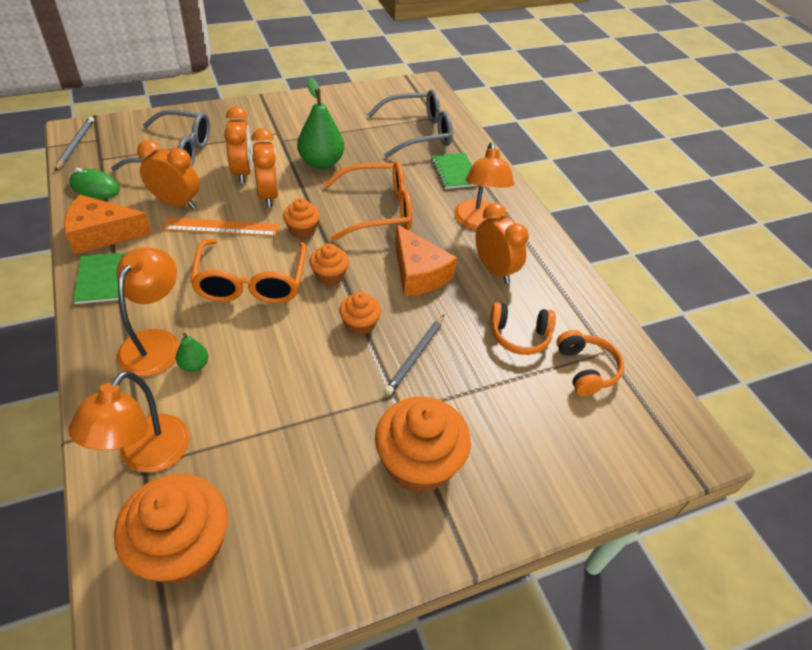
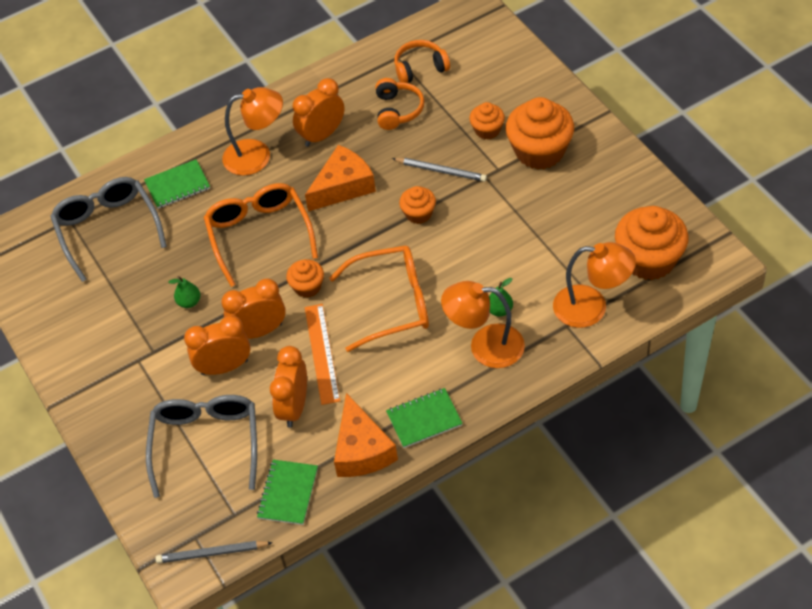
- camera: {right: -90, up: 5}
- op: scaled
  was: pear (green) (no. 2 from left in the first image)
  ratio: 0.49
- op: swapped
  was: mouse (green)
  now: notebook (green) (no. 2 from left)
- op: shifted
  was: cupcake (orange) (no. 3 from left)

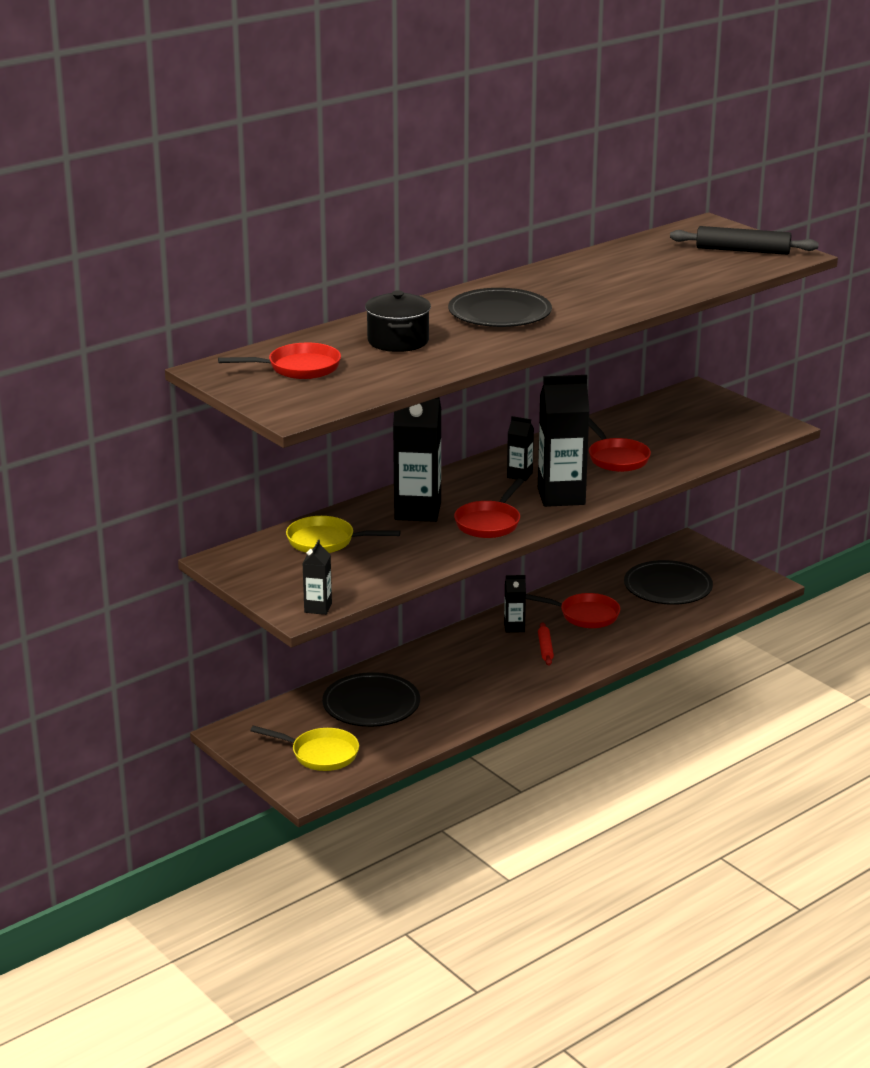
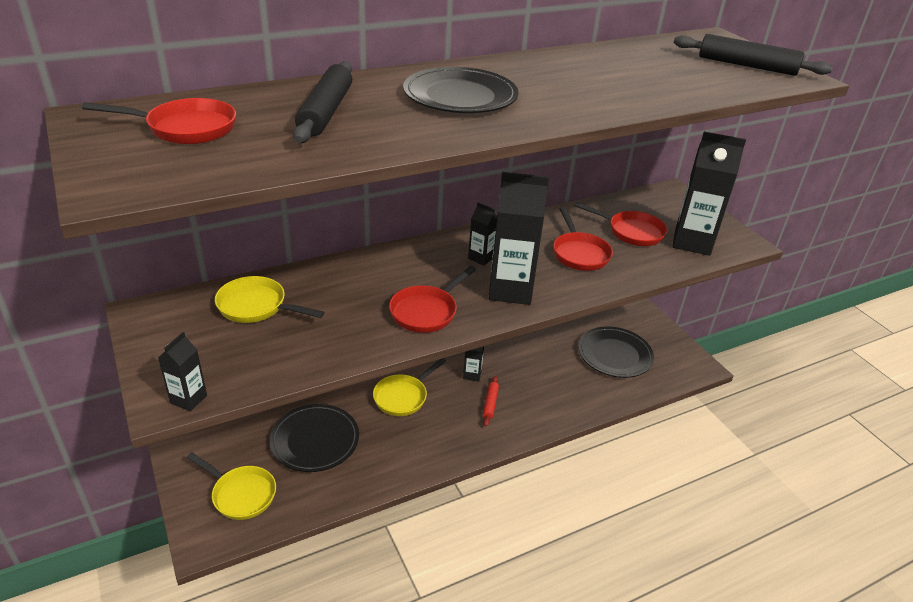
- camera: {right: 10, up: 10}
- op: swapped
  was: pot (black)
  now: rolling pin (black) (no. 1 from left)
- op: new
  now: pan (yellow) (no. 3 from left)
- op: shifted
  was: pan (red) (no. 3 from left in the first image)
  now: pan (red) (no. 4 from left)
- op: shifted
  was: carton (black) (no. 2 from left in the first image)
  now: carton (black) (no. 5 from left)

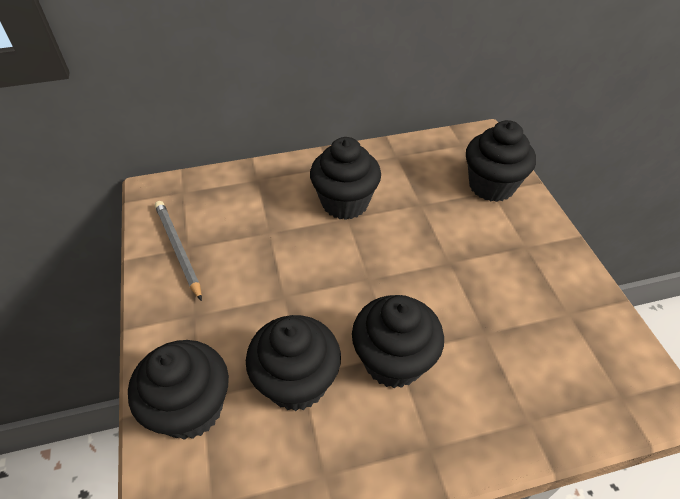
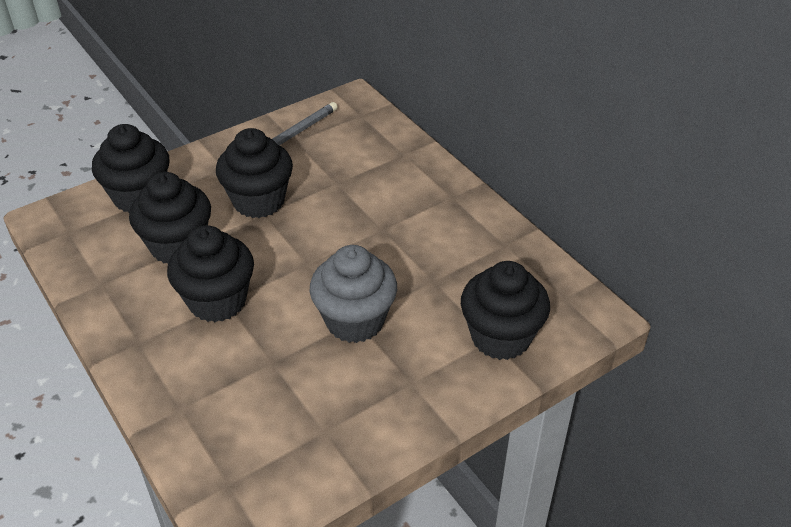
- camera: {right: 70, up: -5}
- op: shifted
  was: cupcake (black) (no. 3 from left in the first image)
  now: cupcake (black) (no. 4 from left)
- op: new
  now: cupcake (grey)

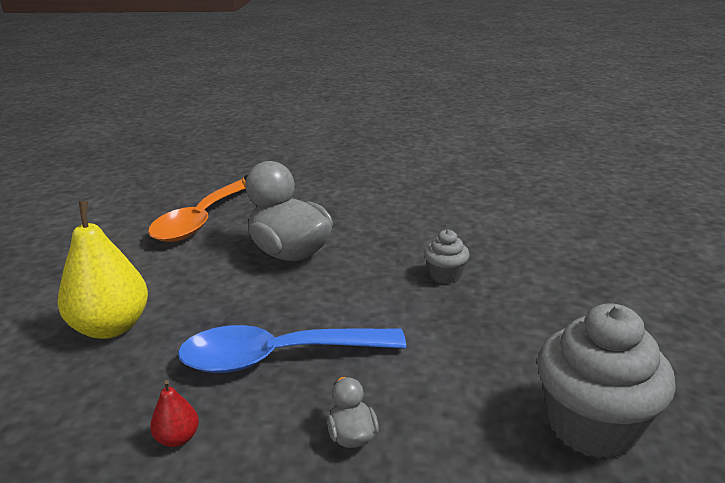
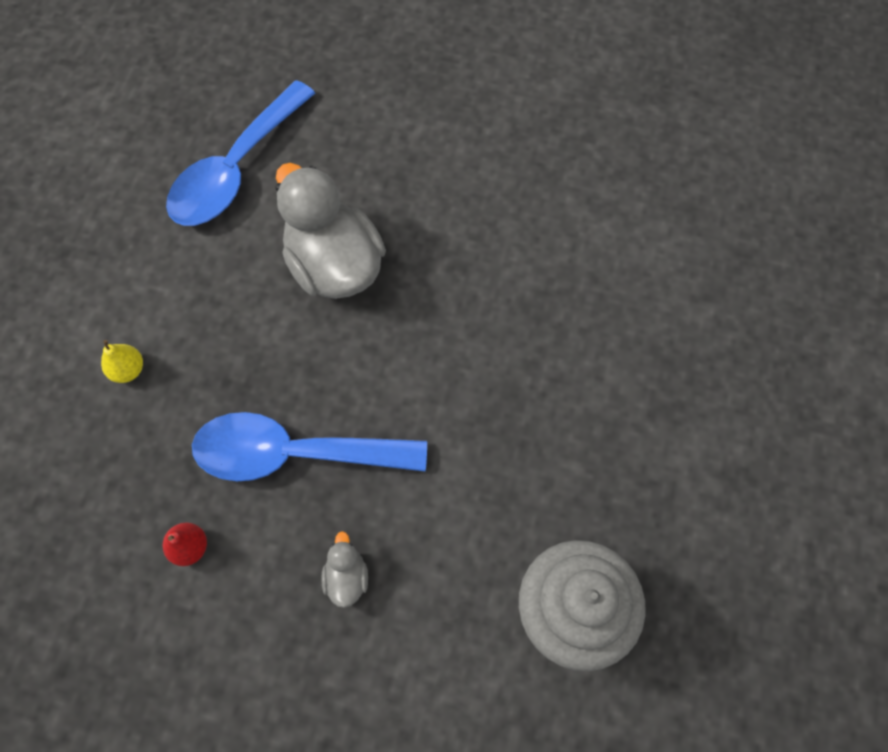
- camera: {right: 10, up: 40}
- op: scaled
  was: pear (yellow)
  ratio: 0.45
- op: repainted
  was: spoon (orange)
  now: spoon (blue) (no. 1 from left)
- op: gone
  was: cupcake (grey) (no. 1 from left)

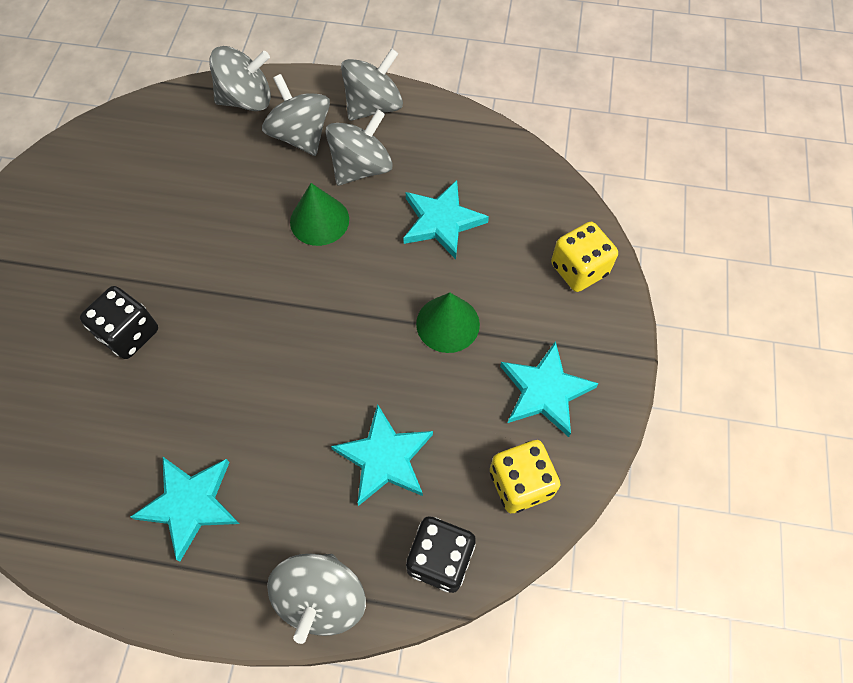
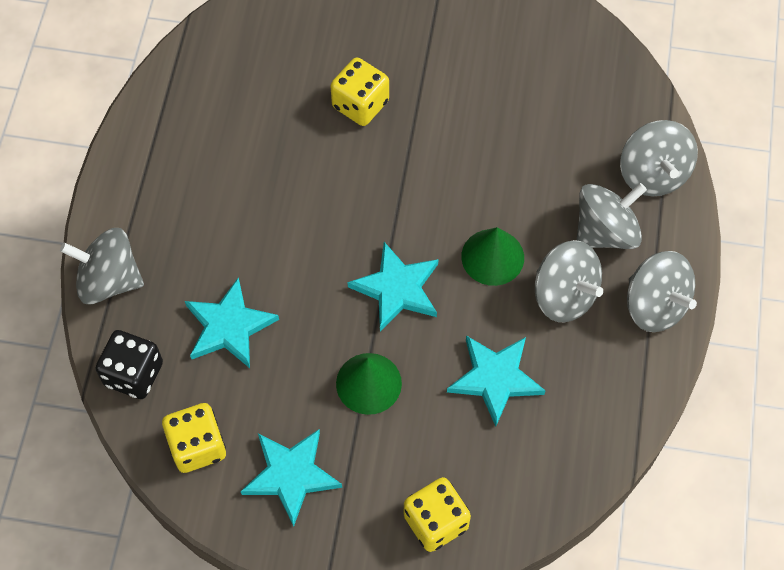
- camera: {right: 90, up: 0}
- op: repainted
  was: dice (black) (no. 1 from left)
  now: dice (yellow) (no. 2 from left)
- op: shifted
  was: star (turquoise) (no. 1 from left in the first image)
  now: star (turquoise) (no. 3 from left)

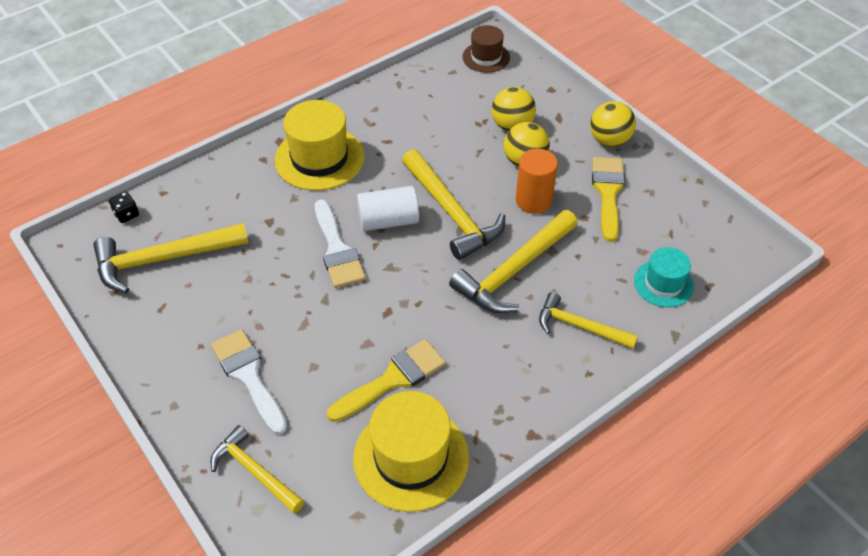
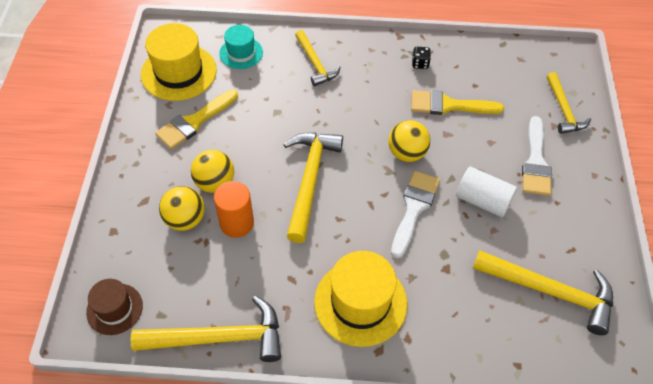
- camera: {right: -140, up: 5}
- op: shifted
  was: hammer (yellow) (no. 4 from left in the first image)
  now: hammer (yellow) (no. 1 from left)
- op: shifted
  was: hat (yellow) (no. 2 from left in the first image)
  now: hat (yellow) (no. 1 from left)
- op: shifted
  was: cylinder (orange)
- op: shifted
  was: ball (yellow) (no. 3 from left)
- op: shifted
  was: dice (black)
- op: shifted
  was: cylinder (white)

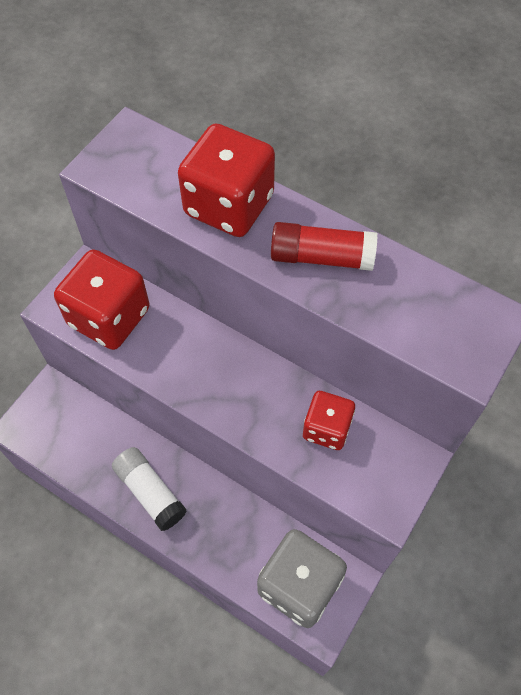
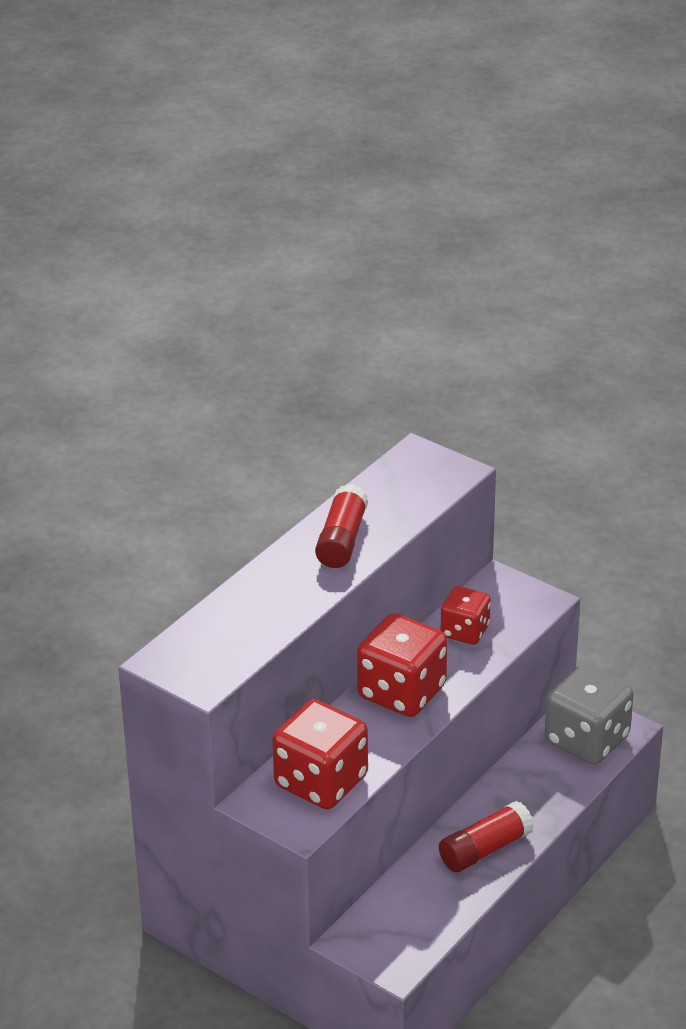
- camera: {right: -85, up: -25}
- op: shifted
  was: dice (red) (no. 2 from left)
- op: repainted
  was: glue stick (white)
  now: glue stick (red) (no. 2 from left)

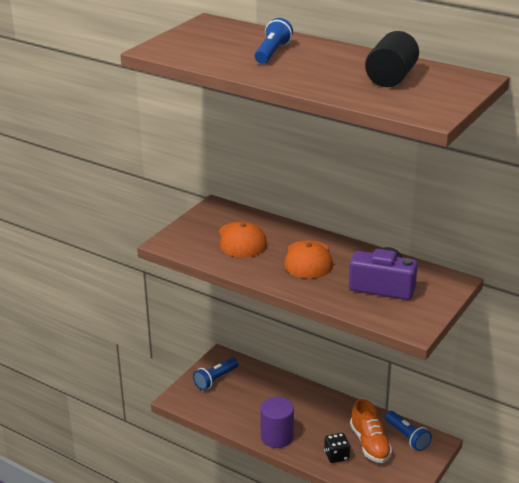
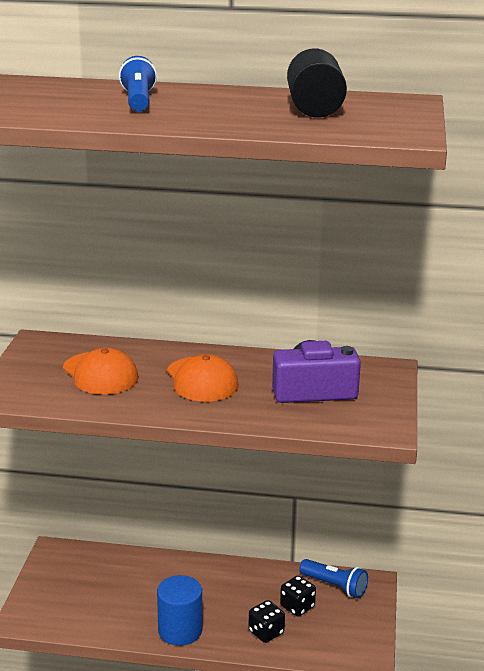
- camera: {right: -25, up: -5}
- op: repainted
  was: cylinder (purple)
  now: cylinder (blue)
- op: swapped
  was: shoe (orange)
  now: dice (black) (no. 2 from left)
- op: gone
  was: flashlight (blue) (no. 1 from left)

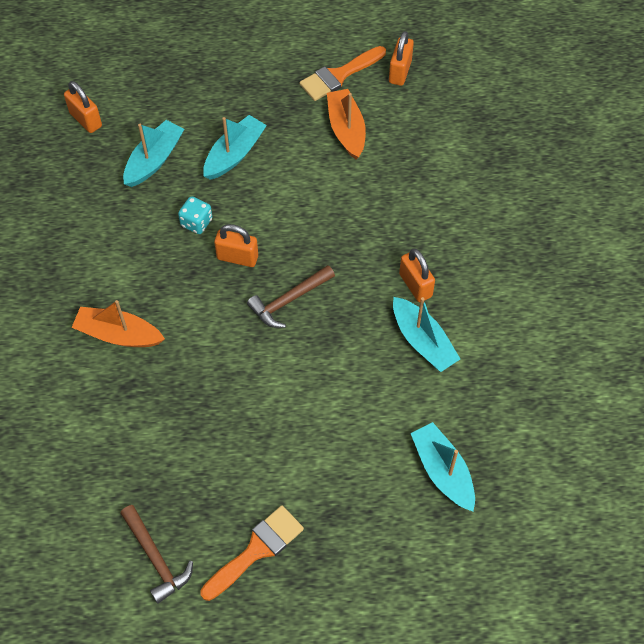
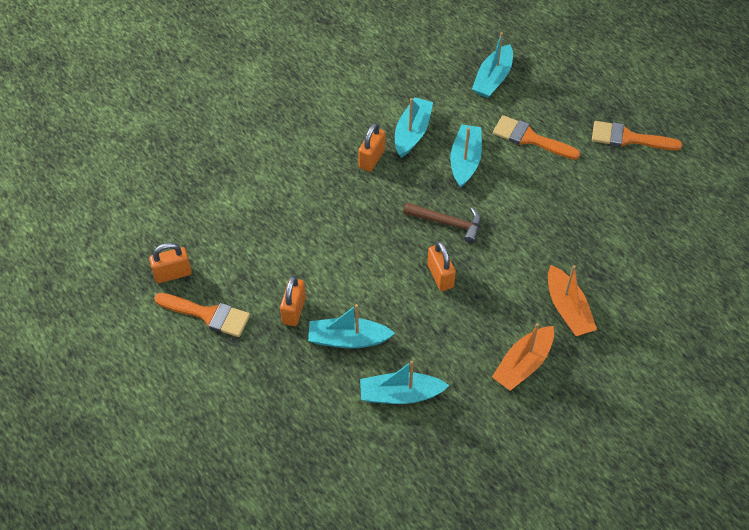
- camera: {right: -125, up: -5}
- op: shifted
  was: padlock (orange) (no. 1 from left in the first image)
  now: padlock (orange) (no. 2 from left)
- op: new
  now: boat (turquoise) (no. 4 from left)
- op: shifted
  was: boat (orange) (no. 2 from left in the first image)
  now: boat (orange) (no. 1 from left)
- op: new
  now: brush (orange) (no. 2 from left)
- op: gone
  was: hammer (brown) (no. 1 from left)
- op: gone
  was: dice (turquoise)

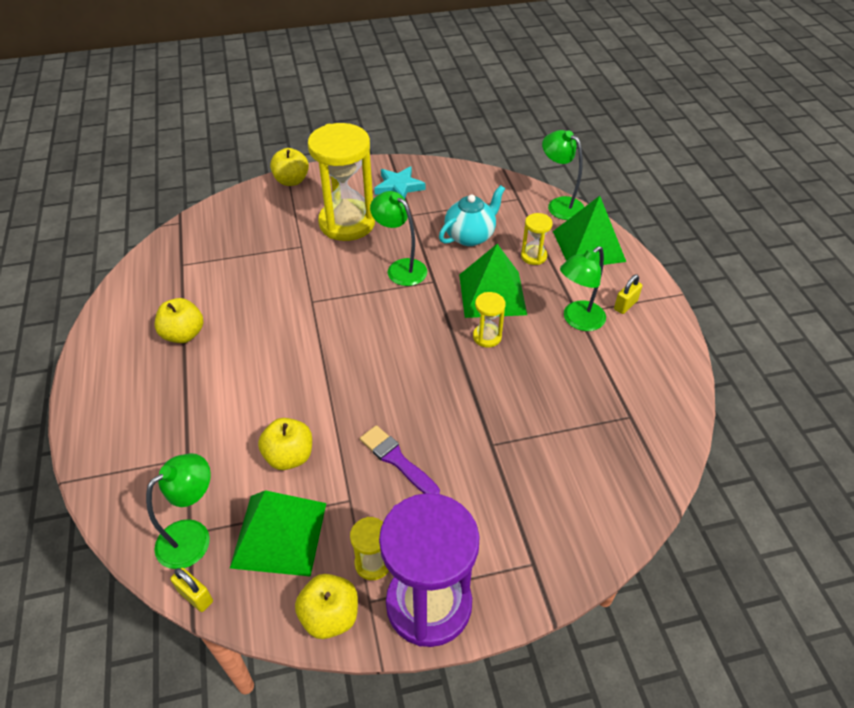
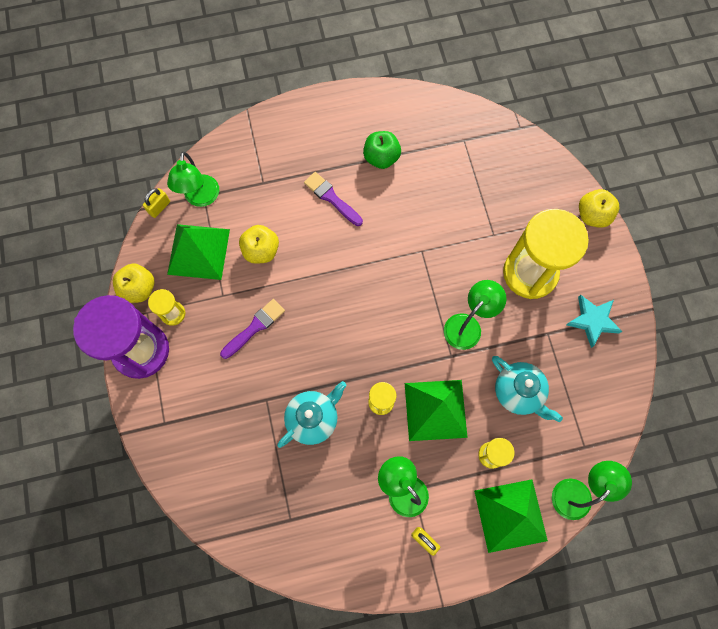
- camera: {right: 90, up: 25}
- op: rotated
  was: lamp (green) (no. 1 from left)
  clockwise: 45
- op: new
  now: teapot (turquoise) (no. 1 from left)
- op: new
  now: brush (purple) (no. 2 from left)
- op: repainted
  was: apple (yellow) (no. 1 from left)
  now: apple (green)

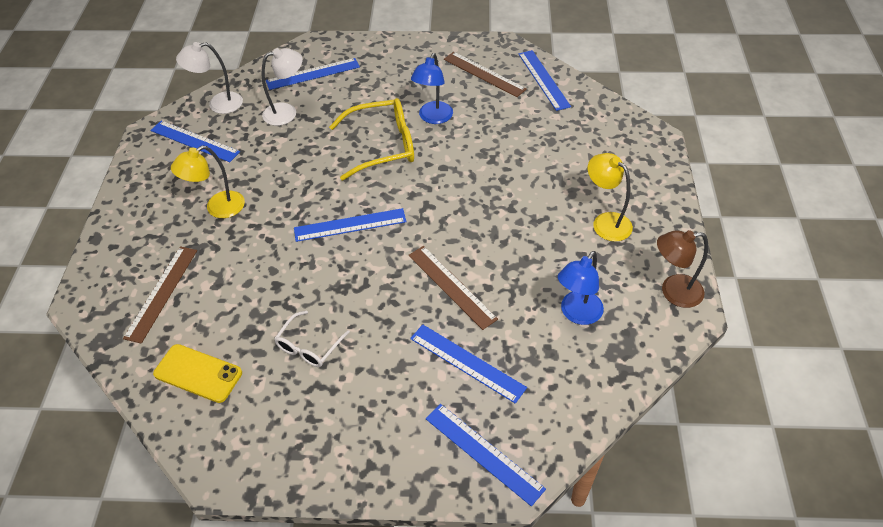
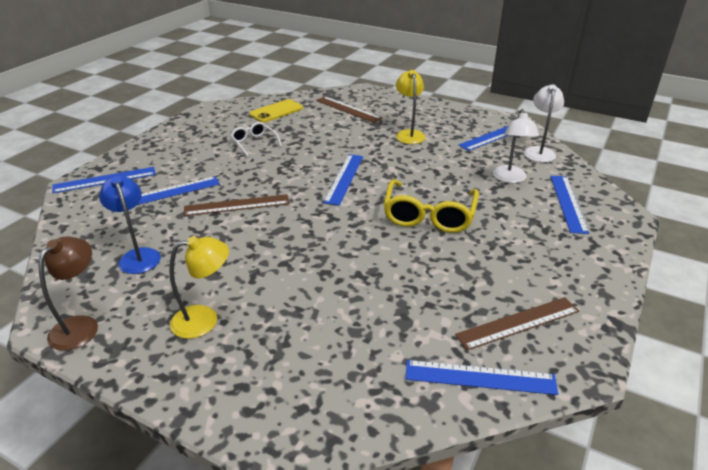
- camera: {right: 115, up: -15}
- op: gone
  was: lamp (blue) (no. 1 from left)

